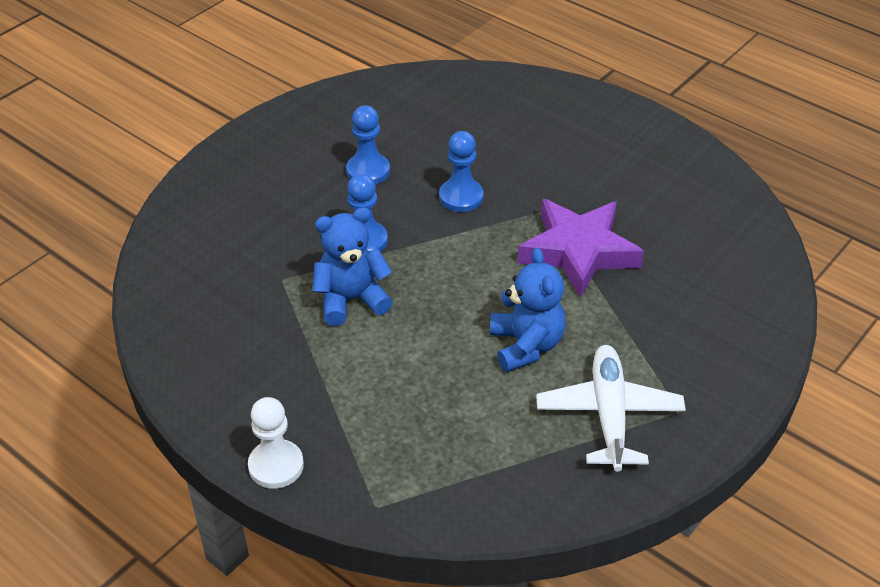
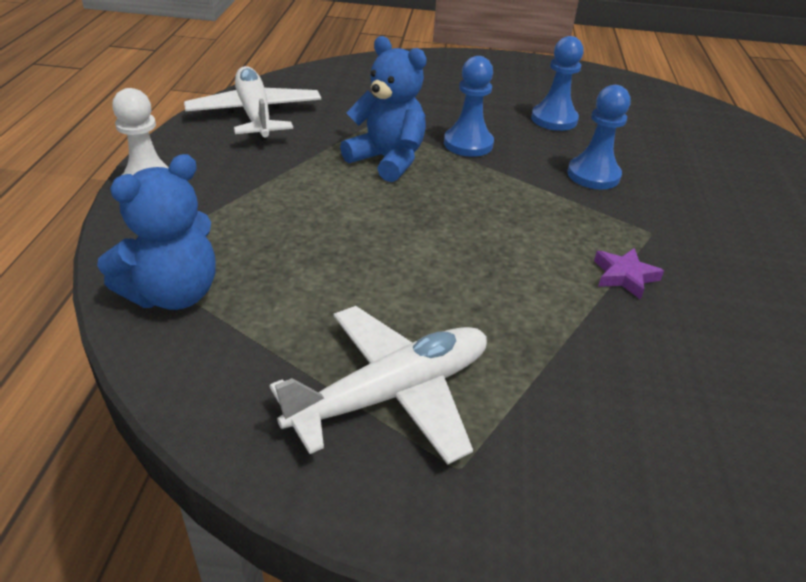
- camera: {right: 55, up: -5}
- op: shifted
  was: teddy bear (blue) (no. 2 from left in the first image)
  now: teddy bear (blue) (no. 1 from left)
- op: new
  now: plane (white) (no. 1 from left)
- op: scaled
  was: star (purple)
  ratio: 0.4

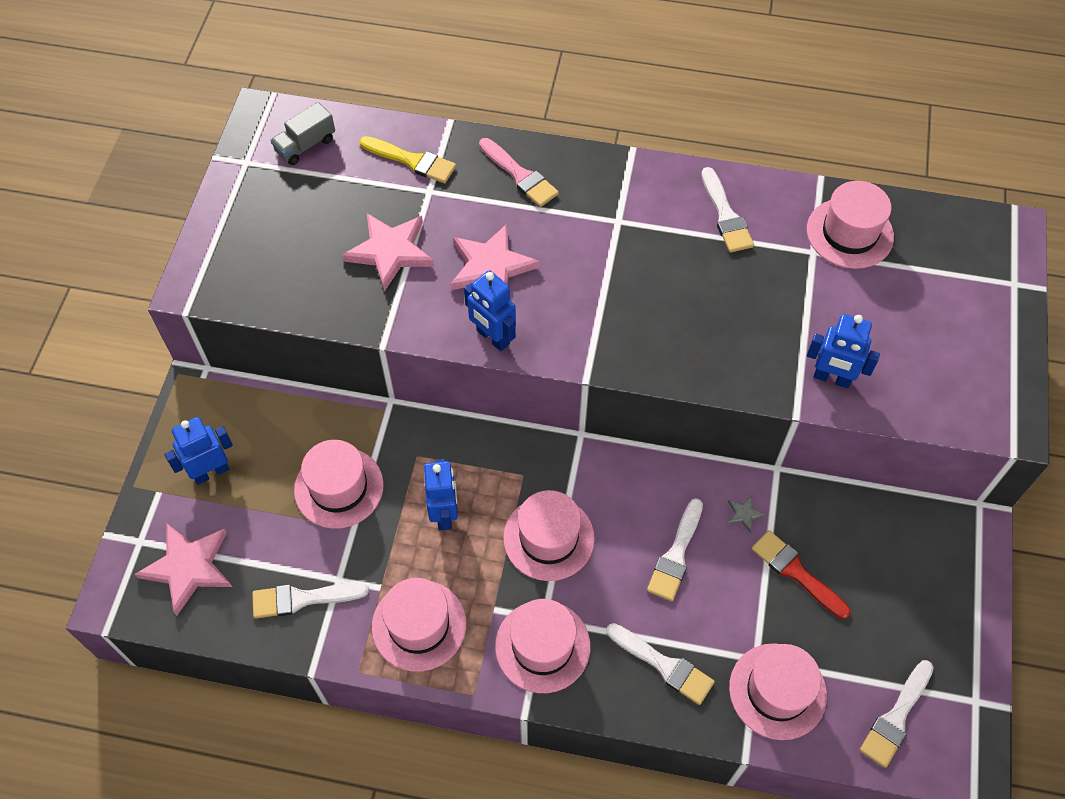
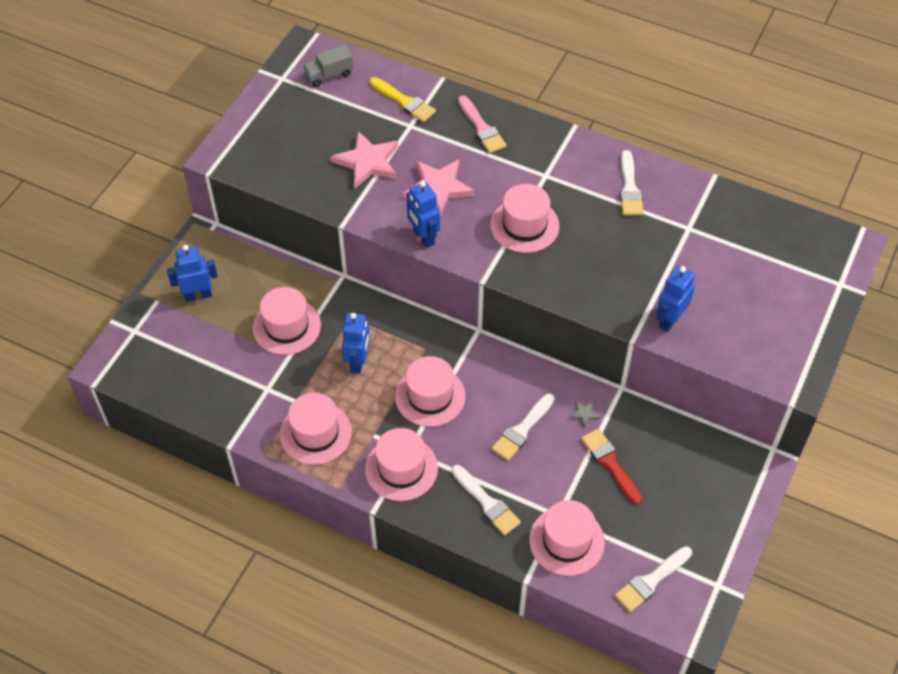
- camera: {right: 15, up: -5}
- op: shifted
  was: hat (pink) (no. 6 from left in the first image)
  now: hat (pink) (no. 5 from left)
- op: rotated
  was: robot (blue) (no. 4 from left)
  clockwise: 90
- op: gone
  was: star (pink) (no. 1 from left)
- op: gone
  was: brush (white) (no. 1 from left)

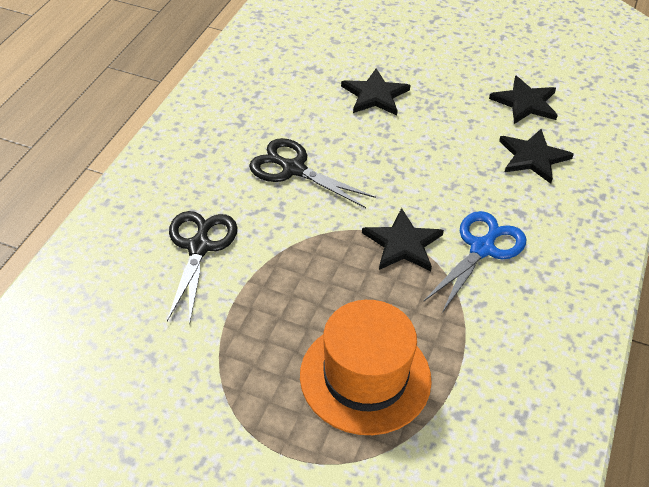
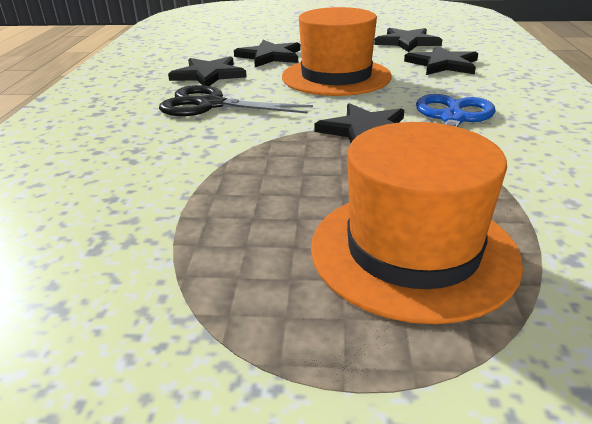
- camera: {right: -15, up: -15}
- op: new
  now: star (black) (no. 1 from left)
- op: new
  now: hat (orange) (no. 1 from left)
- op: gone
  was: scissors (black) (no. 1 from left)

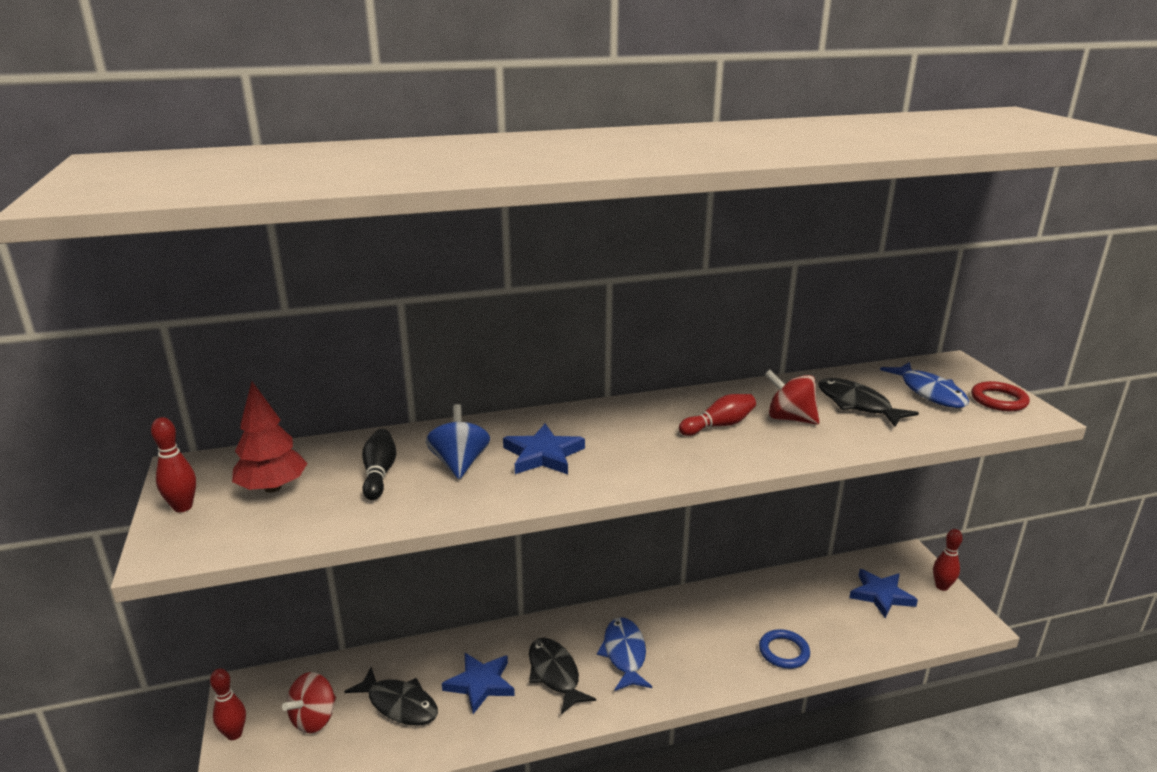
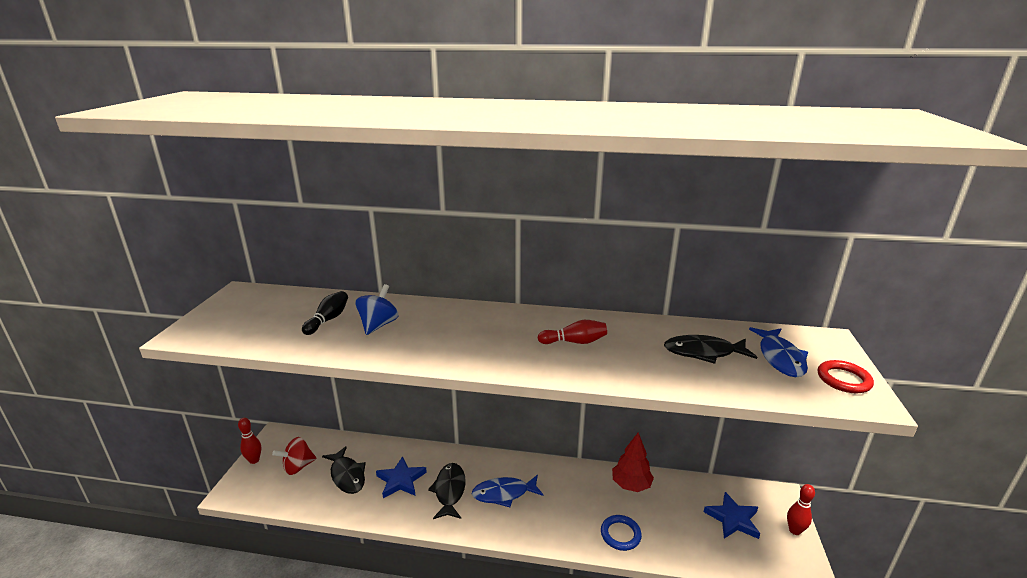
- camera: {right: 25, up: 0}
- op: rotated
  was: fish (blue) (no. 1 from left)
  clockwise: -120
- op: shifted
  was: tree (red)
- op: rotated
  was: fish (black) (no. 3 from left)
  clockwise: -75
- op: gone
  was: bowling pin (red) (no. 1 from left)
- op: gone
  was: star (blue) (no. 2 from left)
- op: gone
  was: spinning top (red) (no. 2 from left)

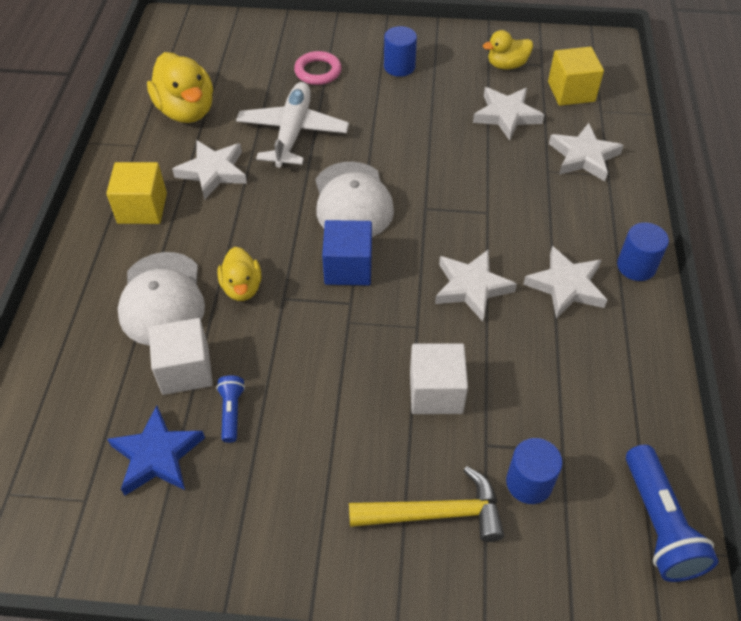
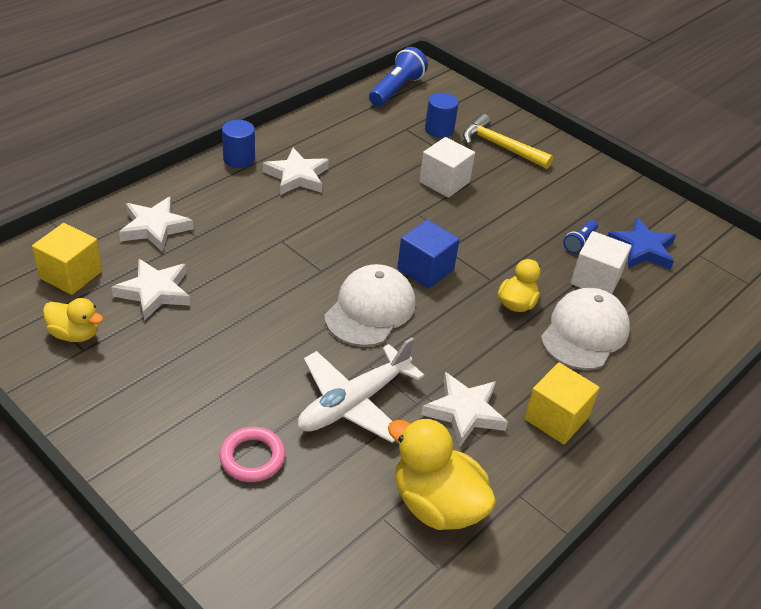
- camera: {right: -145, up: -10}
- op: rotated
  was: duck (yellow) (no. 1 from left in the first image)
  clockwise: -60
- op: gone
  was: cylinder (blue) (no. 1 from left)
- op: gone
  was: star (white) (no. 2 from left)

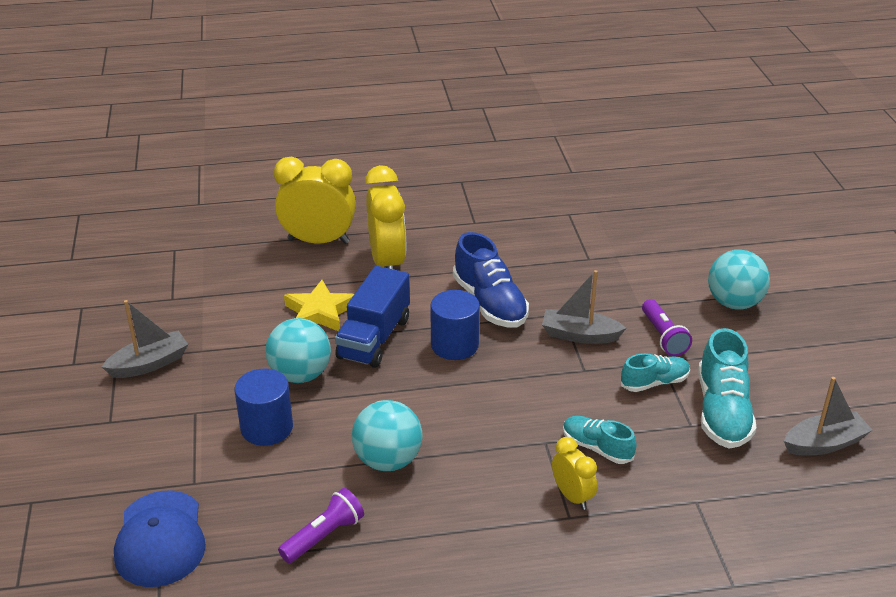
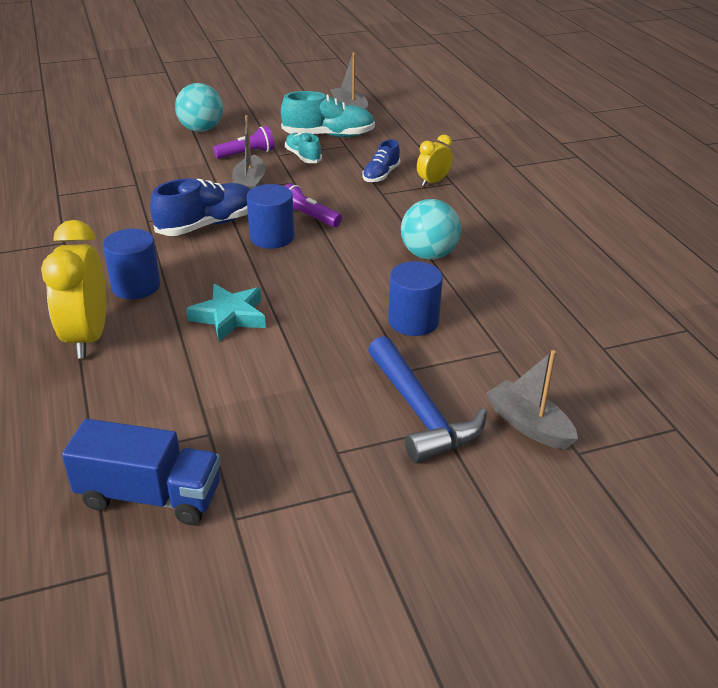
- camera: {right: -100, up: 0}
- op: shifted
  was: truck (blue)
- op: swapped
  was: clock (yellow) (no. 2 from left)
  now: cylinder (blue) (no. 1 from left)
- op: repainted
  was: star (yellow)
  now: star (turquoise)
- op: shifted
  was: flashlight (purple) (no. 1 from left in the first image)
  now: flashlight (purple) (no. 2 from left)
- op: repainted
  was: shoe (turquoise) (no. 1 from left)
  now: shoe (blue) (no. 2 from left)
- op: new
  now: hammer (blue)
- op: shifted
  was: boat (grey) (no. 1 from left in the first image)
  now: boat (grey) (no. 3 from left)
- op: gone
  was: cap (blue)
- op: gone
  was: ball (turquoise) (no. 1 from left)

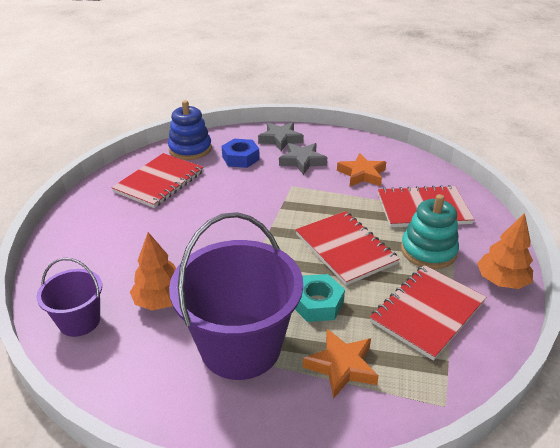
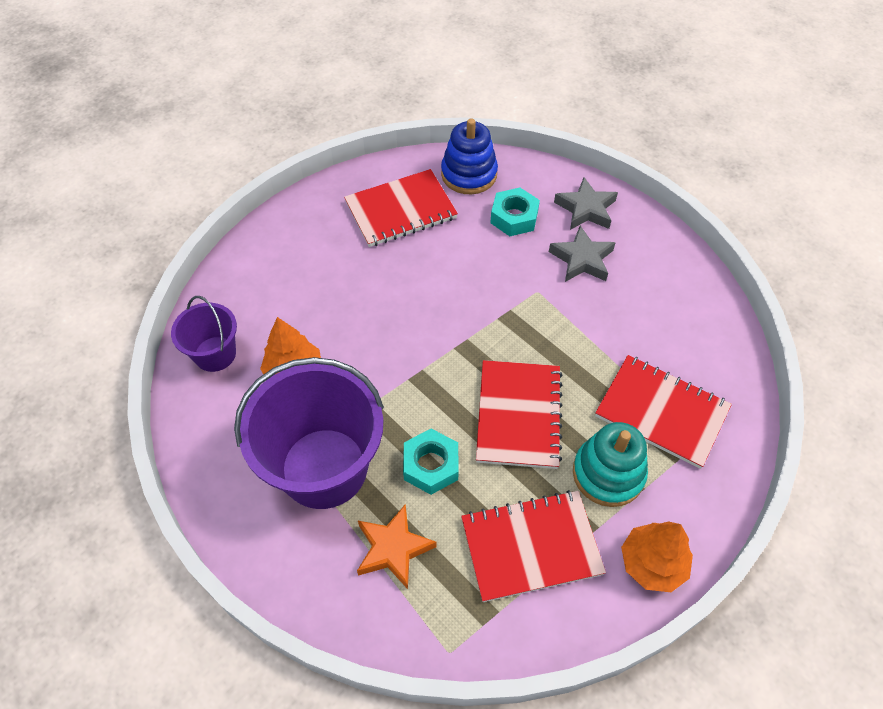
- camera: {right: 35, up: 20}
- op: repainted
  was: nut (blue)
  now: nut (turquoise) (no. 2 from left)
- op: gone
  was: star (orange) (no. 2 from left)

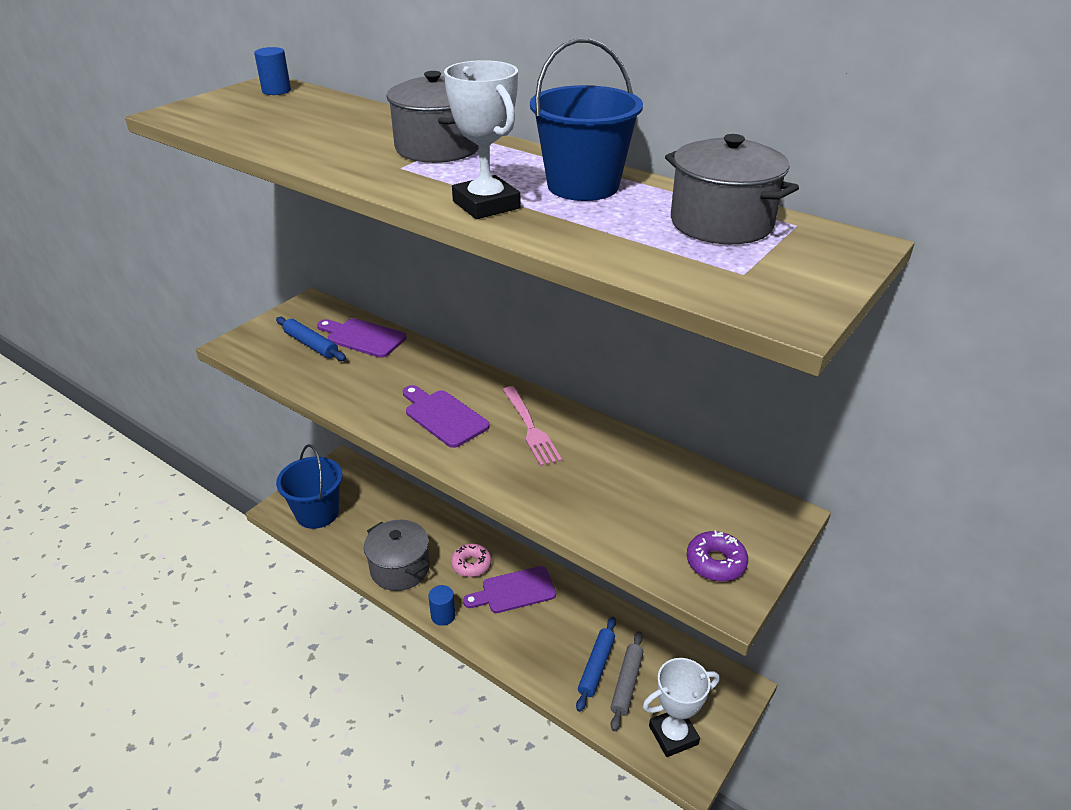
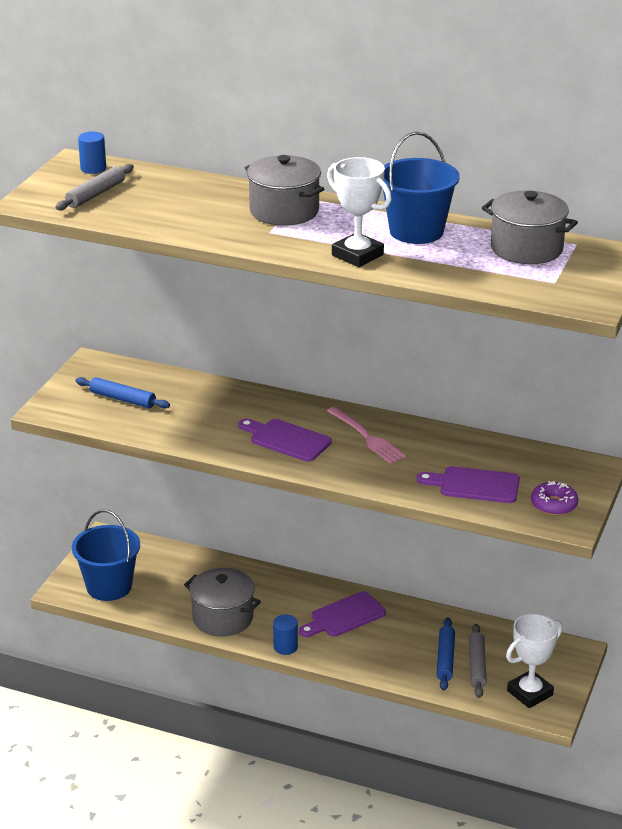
- camera: {right: -15, up: -5}
- op: new
  now: rolling pin (grey) (no. 1 from left)
- op: shifted
  was: cutting board (purple) (no. 1 from left in the first image)
  now: cutting board (purple) (no. 3 from left)
- op: gone
  was: donut (pink)

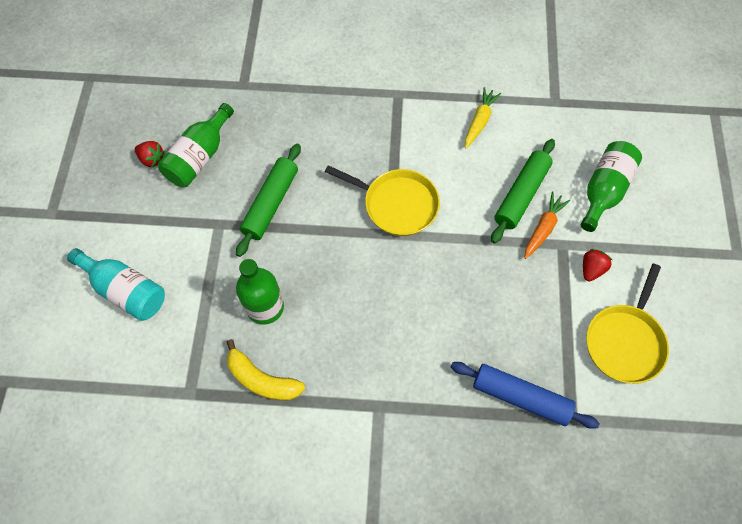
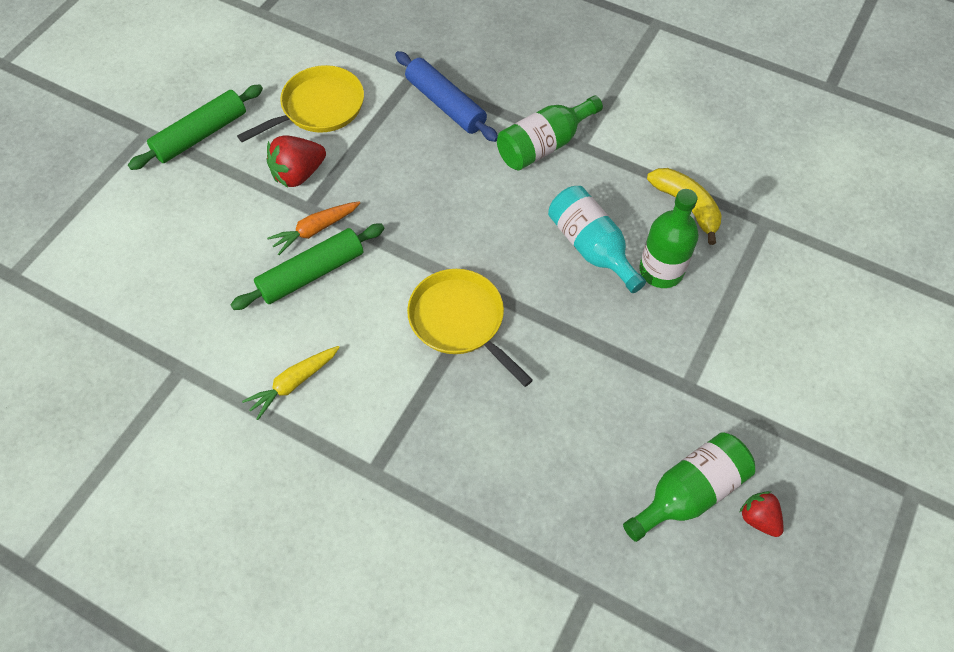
- camera: {right: -155, up: -5}
- op: shifted
  was: rolling pin (green) (no. 1 from left)
- op: scaled
  was: strawberry (red) (no. 2 from left in the first image)
  ratio: 1.6
- op: shifted
  was: bottle (green) (no. 3 from left in the first image)
  now: bottle (green) (no. 1 from left)
- op: shifted
  was: bottle (turquoise)

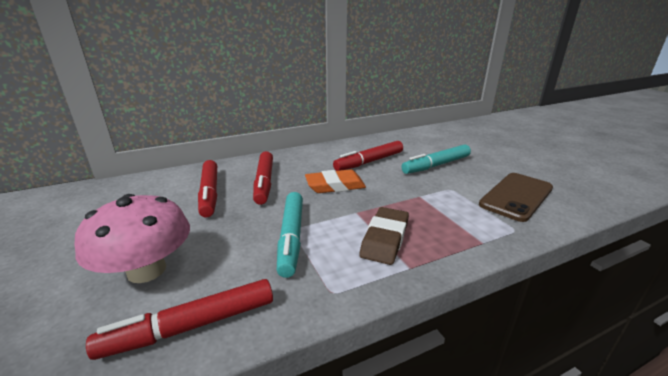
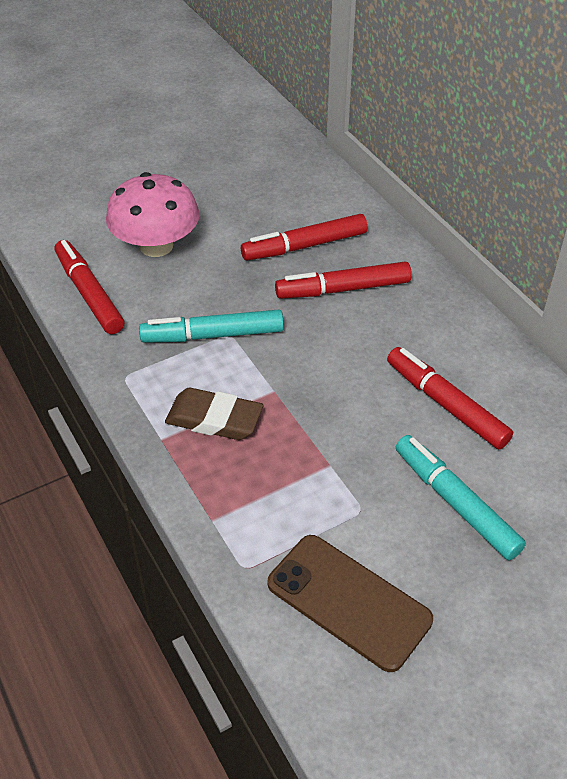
- camera: {right: 85, up: 20}
- op: gone
  was: eraser (orange)

